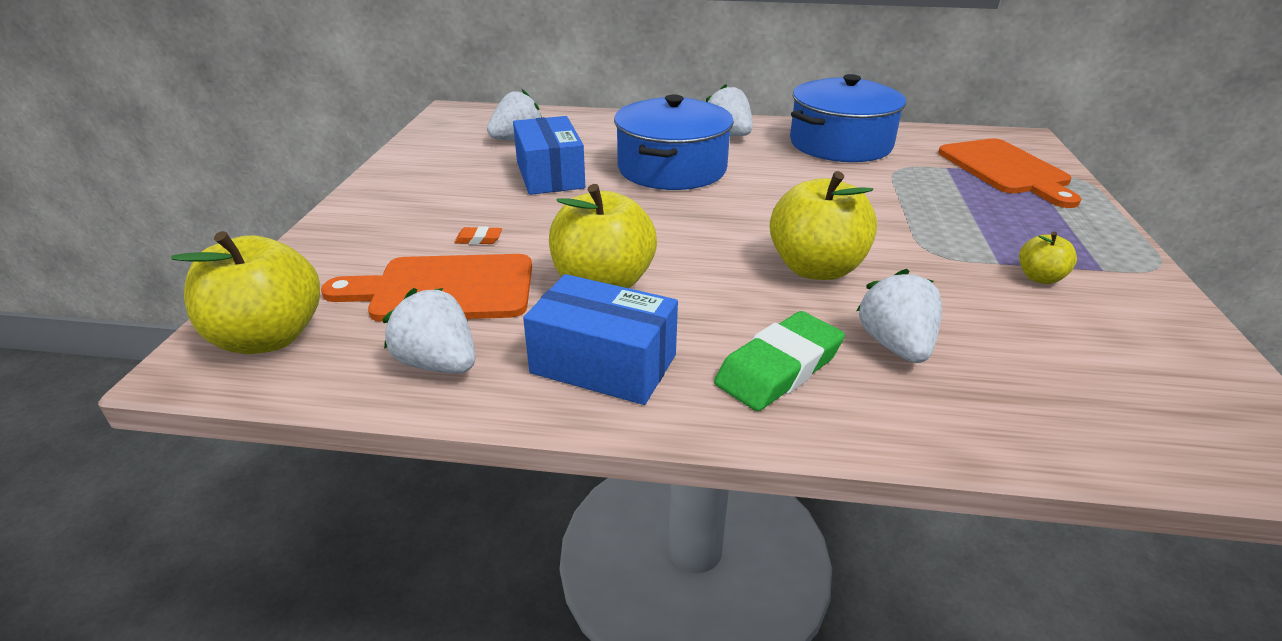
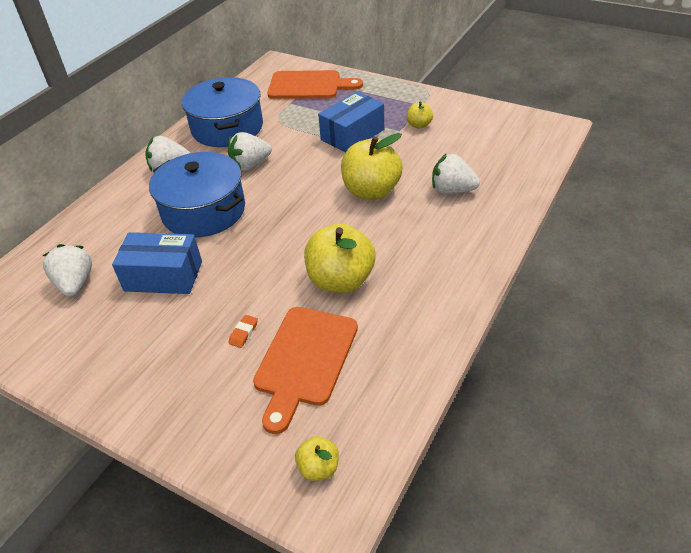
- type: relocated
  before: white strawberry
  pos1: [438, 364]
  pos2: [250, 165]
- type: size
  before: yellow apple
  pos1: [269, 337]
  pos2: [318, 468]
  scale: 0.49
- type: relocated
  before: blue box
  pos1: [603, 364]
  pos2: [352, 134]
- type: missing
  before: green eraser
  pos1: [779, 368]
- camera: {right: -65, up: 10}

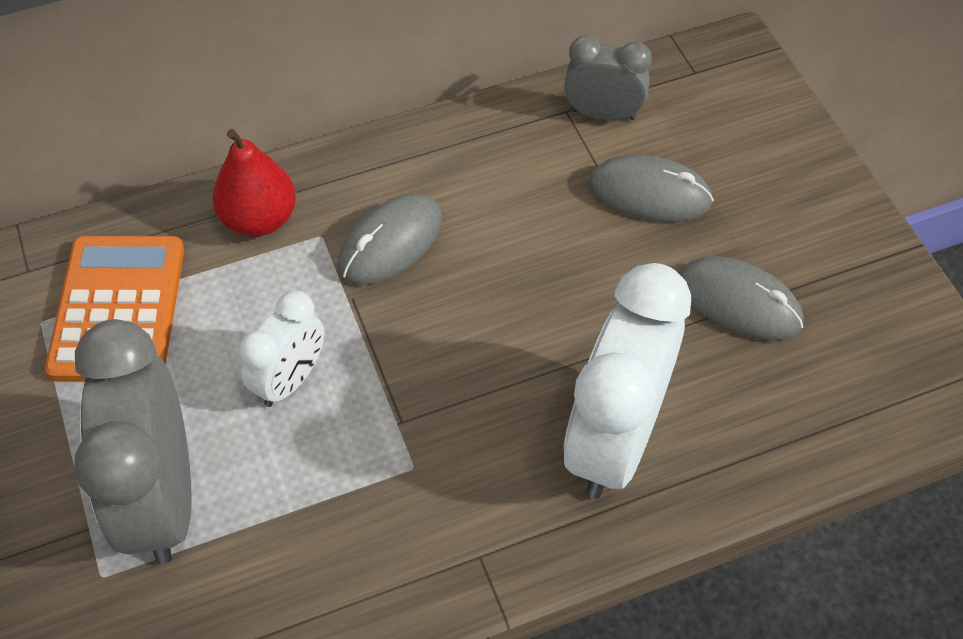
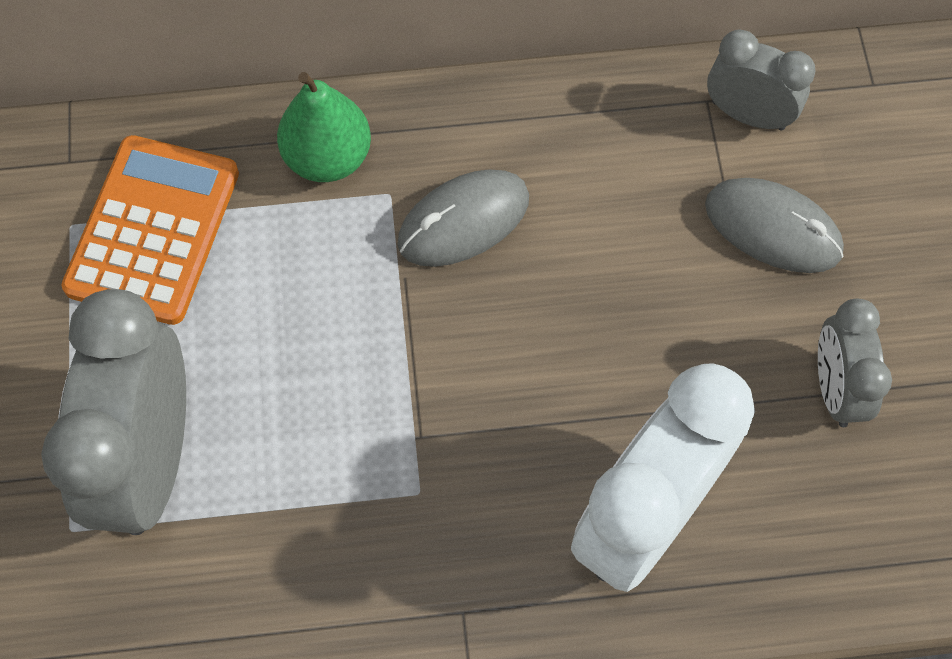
- type: colour
  before: red pear
  after: green pear
  pos1: [259, 219]
  pos2: [327, 157]
- type: exchanged
  before: grey mouse
  after: grey clock
  pos1: [739, 302]
  pos2: [835, 388]
- type: missing
  before: white clock
  pos1: [290, 380]
- camera: {right: 15, up: 10}

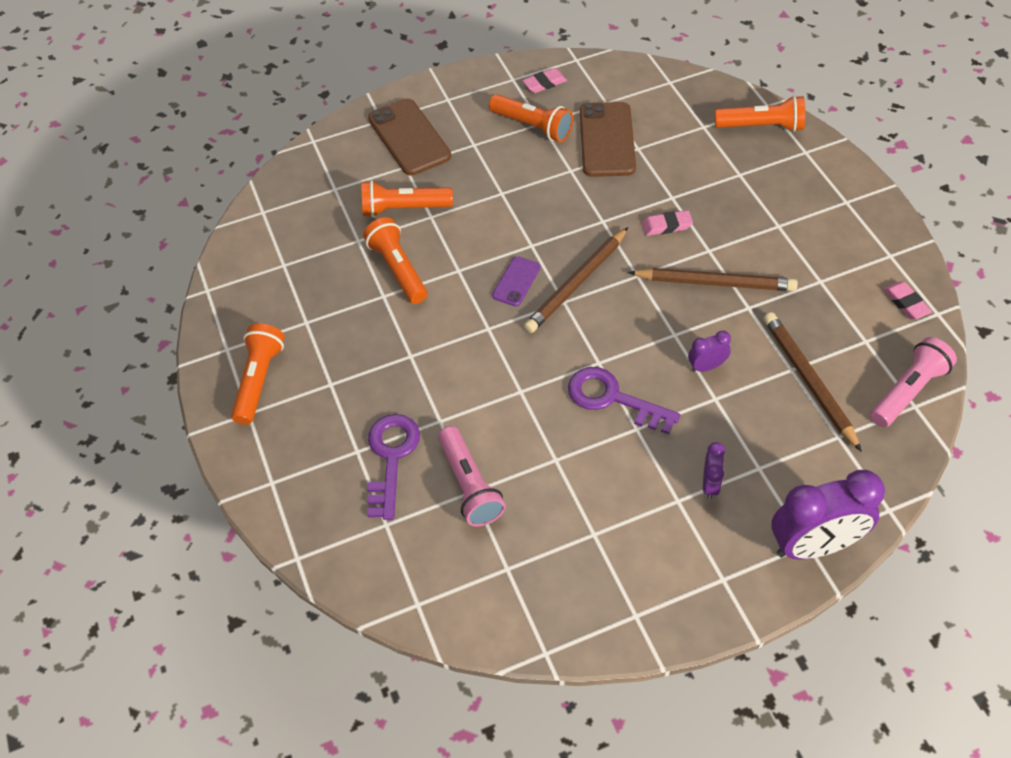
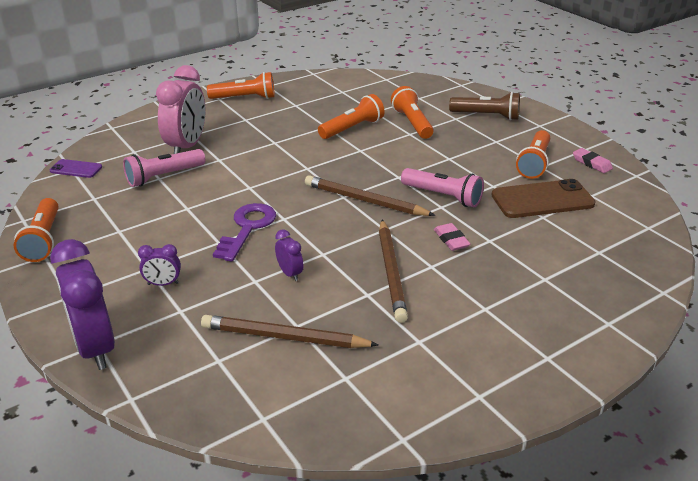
- type: relocated
  before: orange flashlight
  pos1: [761, 126]
  pos2: [43, 240]
- type: relocated
  before: purple phone
  pos1: [516, 281]
  pos2: [76, 169]
- type: exchanged
  before: purple key
  after: pink clock
  pos1: [391, 457]
  pos2: [187, 146]
- type: spun
  before: brown pencil
  pos1: [808, 381]
  pos2: [284, 337]
  turn: -135
- type: relocated
  before: pink flashlight
  pos1: [908, 391]
  pos2: [443, 196]
- type: exchanged
  before: brown phone
  after: brown flashlight
  pos1: [409, 137]
  pos2: [487, 116]
- type: missing
  before: pink eraser
  pos1: [905, 303]
- camera: {right: 75, up: -20}

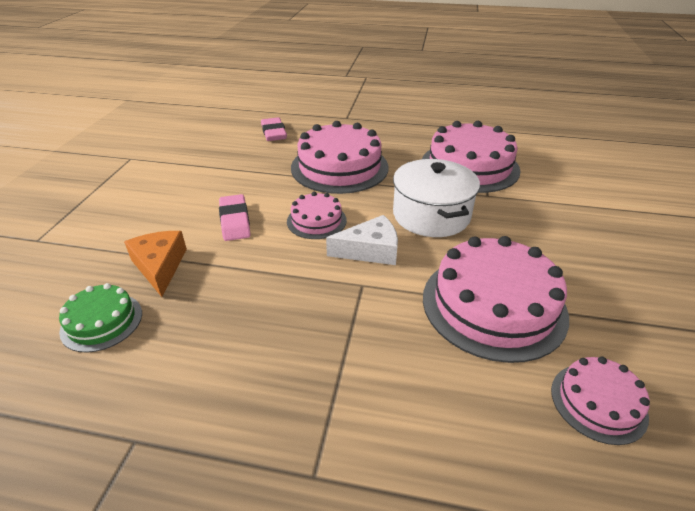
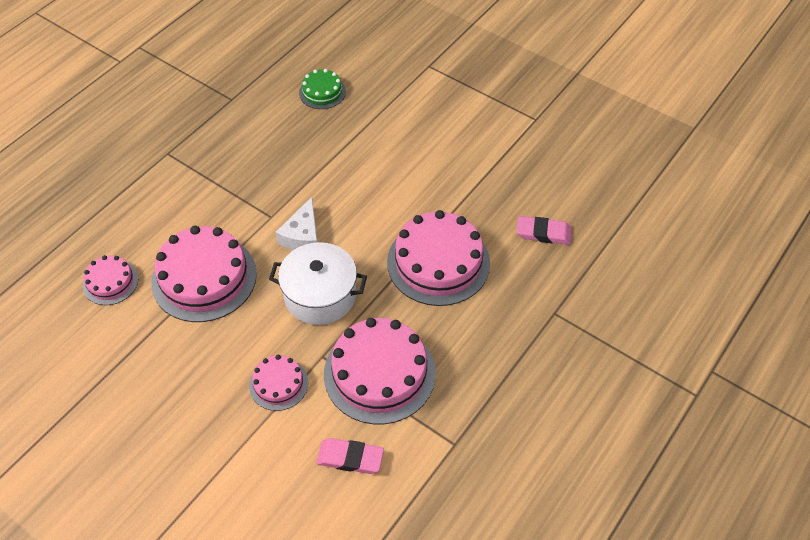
- type: relocated
  before: pink cake
  pos1: [316, 221]
  pos2: [278, 384]
- type: relocated
  before: pink eraser
  pos1: [235, 221]
  pos2: [350, 458]
- type: missing
  before: orange cheese
  pos1: [160, 266]
- camera: {right: 115, up: 15}

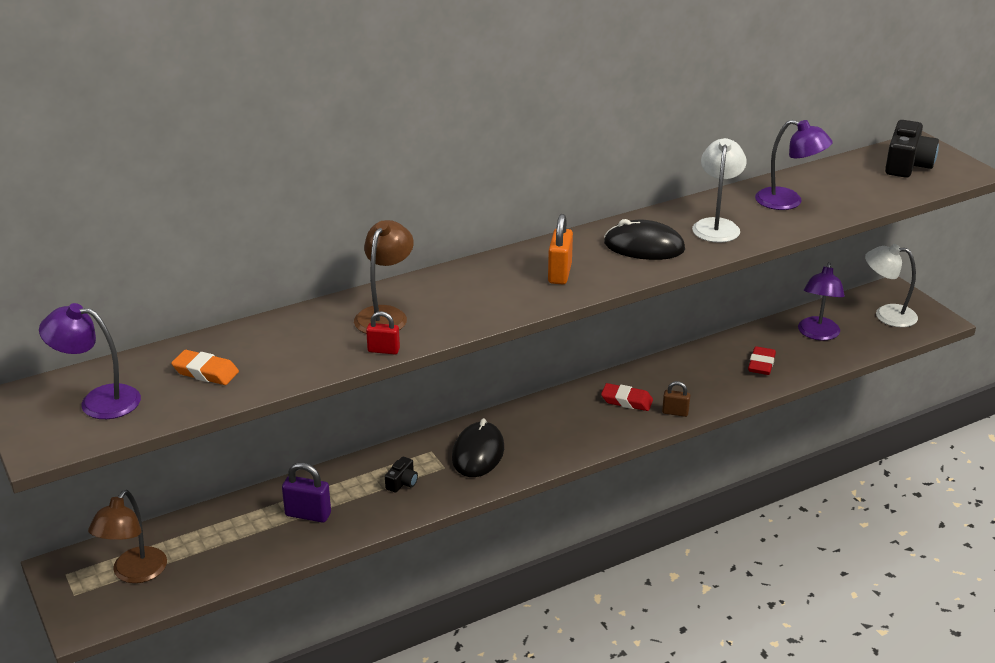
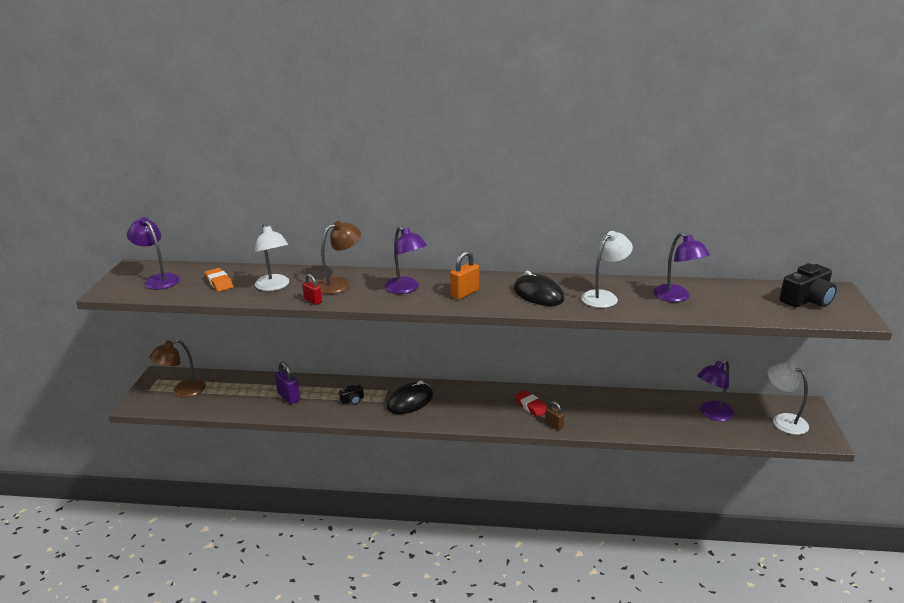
- type: appeared
  after: white lamp
  pos2: [274, 286]
- type: appeared
  after: purple lamp
  pos2: [406, 289]
- type: missing
  before: red eraser
  pos1: [761, 364]
- camera: {right: 35, up: -5}

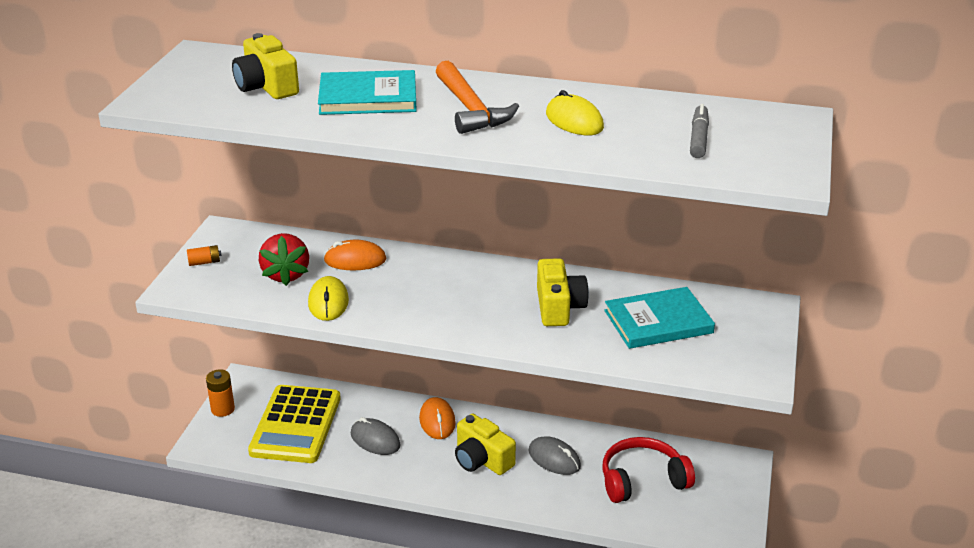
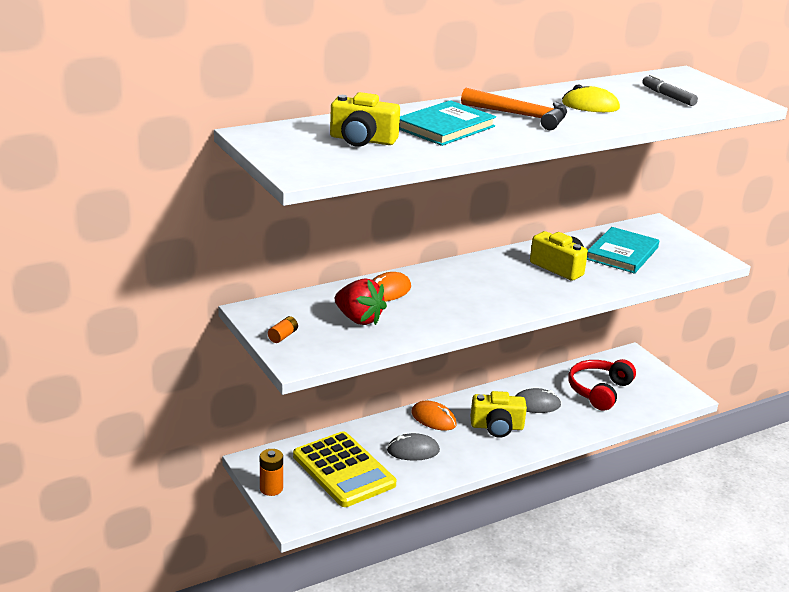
- type: missing
  before: yellow mouse
  pos1: [328, 302]
- camera: {right: -45, up: -5}

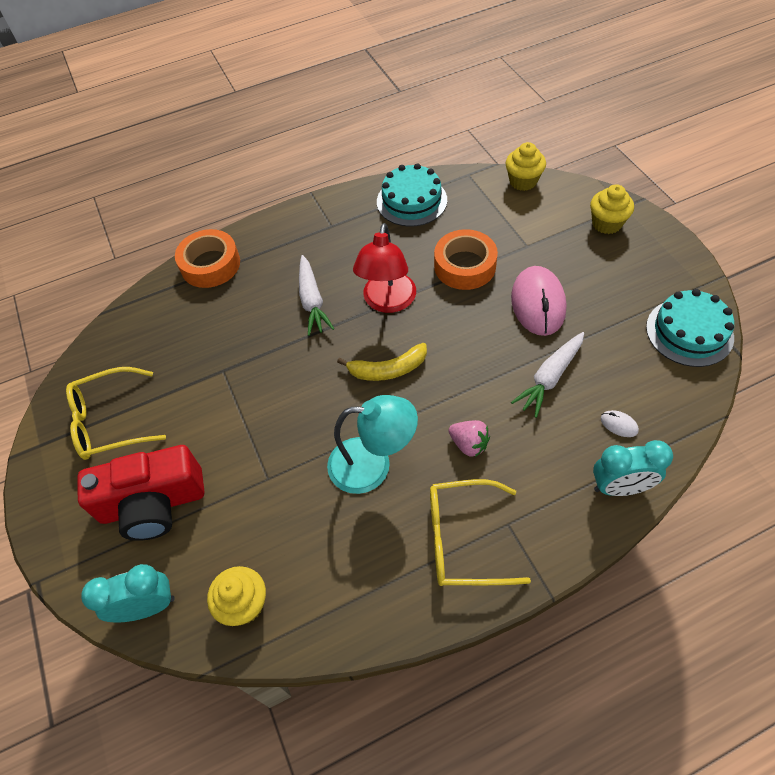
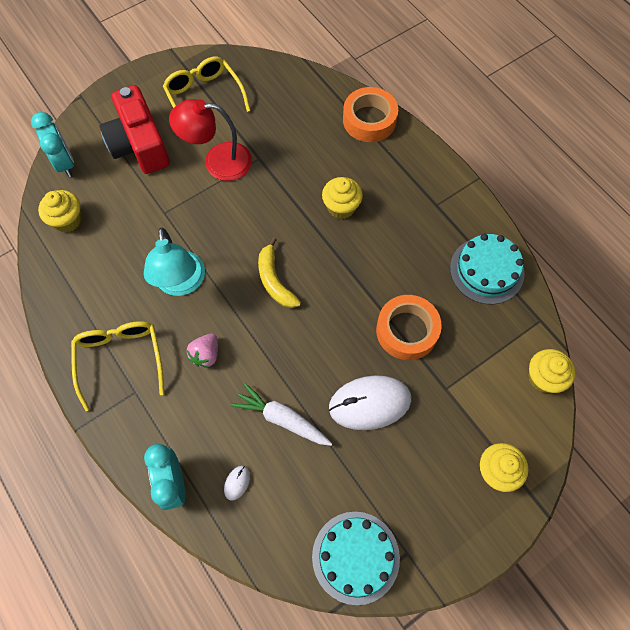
- type: relocated
  before: red lamp
  pos1: [387, 302]
  pos2: [218, 161]
- type: exchanged
  before: white carrot
  after: yellow cupcake
  pos1: [312, 301]
  pos2: [341, 207]
- type: colour
  before: pink mouse
  after: white mouse
  pos1: [538, 303]
  pos2: [369, 403]
- camera: {right: 75, up: 10}

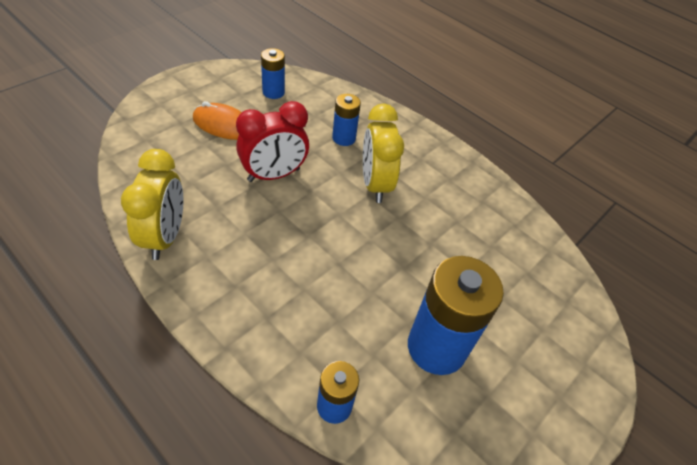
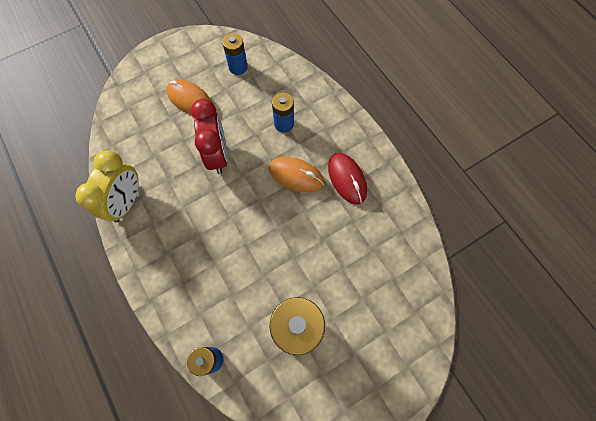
- type: spun
  before: red clock
  pos1: [274, 175]
  pos2: [217, 155]
  turn: -90
- type: exchanged
  before: yellow clock
  after: orange mouse
  pos1: [375, 185]
  pos2: [296, 175]
- type: appeared
  after: red mouse
  pos2: [347, 179]
- camera: {right: 20, up: 20}

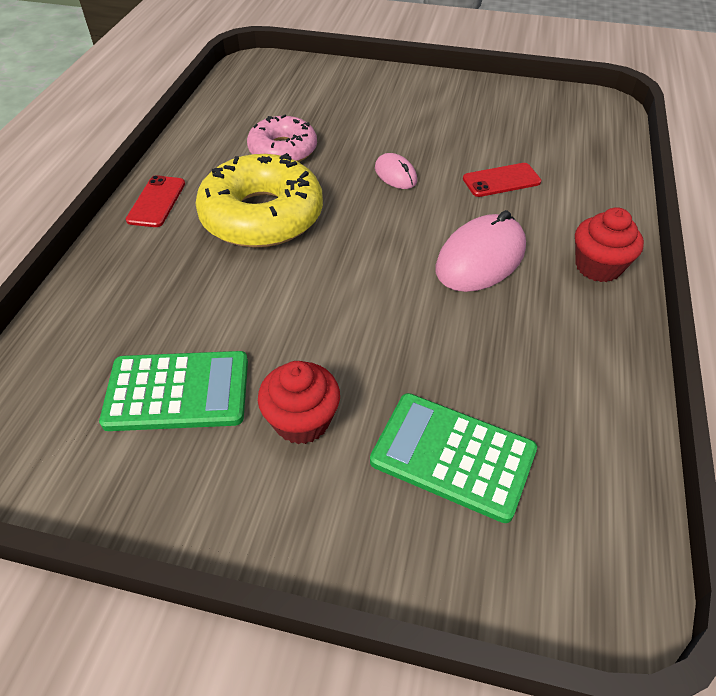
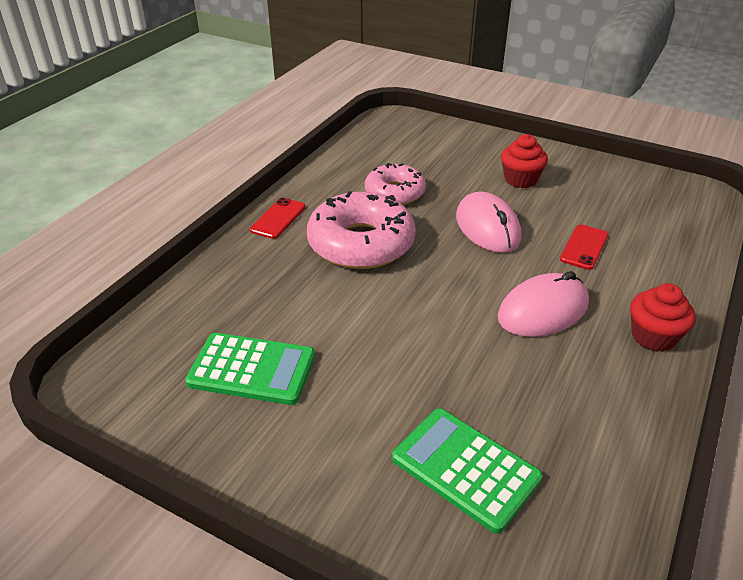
- type: colour
  before: yellow donut
  after: pink donut
  pos1: [262, 216]
  pos2: [361, 243]
- type: size
  before: pink mouse
  pos1: [395, 174]
  pos2: [487, 227]
  scale: 1.83
- type: relocated
  before: red cupcake
  pos1: [302, 420]
  pos2: [520, 180]
- type: spun
  before: red phone
  pos1: [501, 180]
  pos2: [584, 247]
  turn: -60
- camera: {right: 15, up: -10}

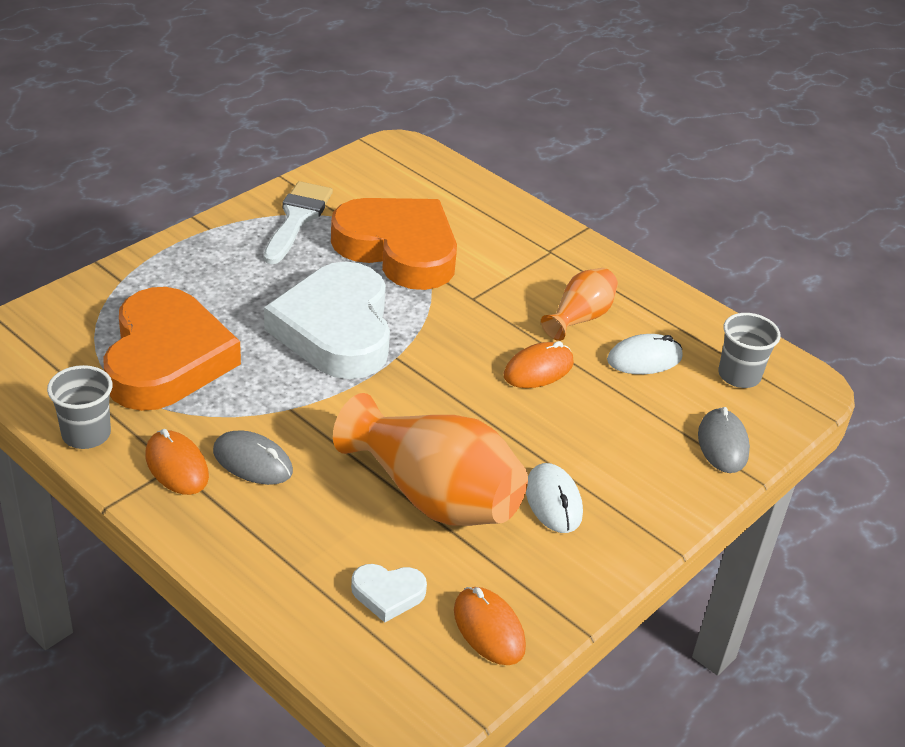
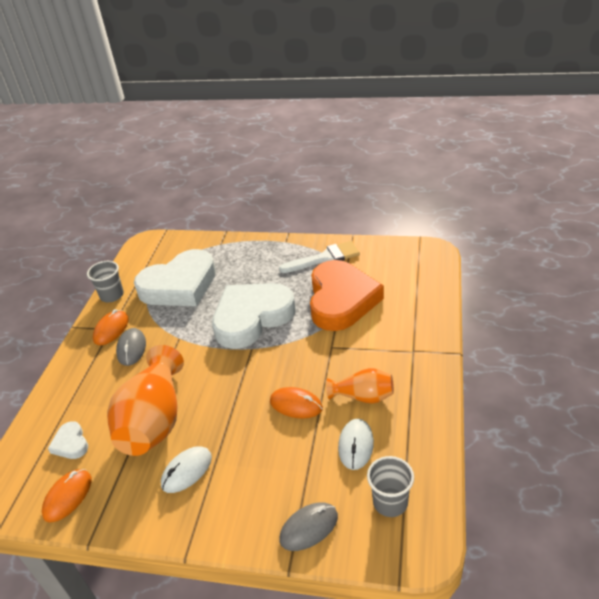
- type: colour
  before: orange heart
  after: white heart
  pos1: [166, 359]
  pos2: [179, 285]
- type: spun
  before: white mouse
  pos1: [644, 359]
  pos2: [356, 445]
  turn: 60
- camera: {right: 65, up: 0}

